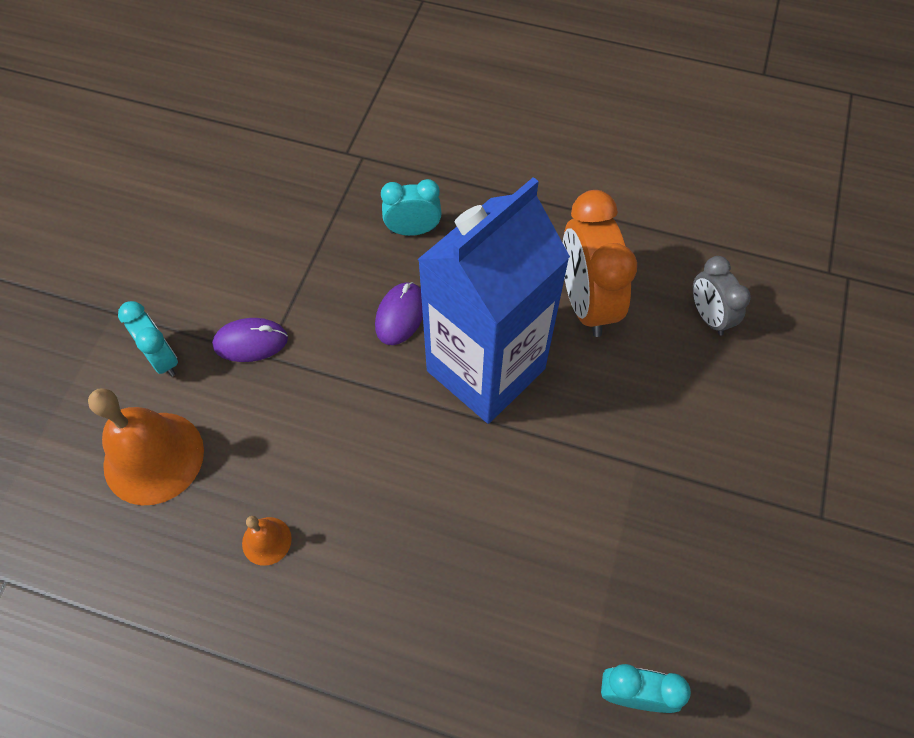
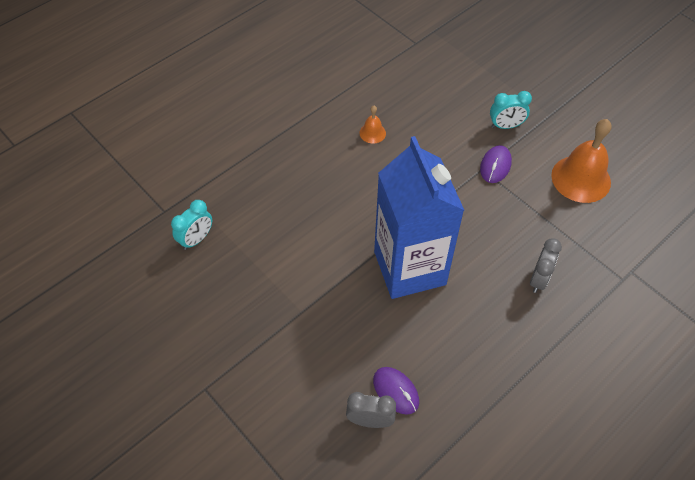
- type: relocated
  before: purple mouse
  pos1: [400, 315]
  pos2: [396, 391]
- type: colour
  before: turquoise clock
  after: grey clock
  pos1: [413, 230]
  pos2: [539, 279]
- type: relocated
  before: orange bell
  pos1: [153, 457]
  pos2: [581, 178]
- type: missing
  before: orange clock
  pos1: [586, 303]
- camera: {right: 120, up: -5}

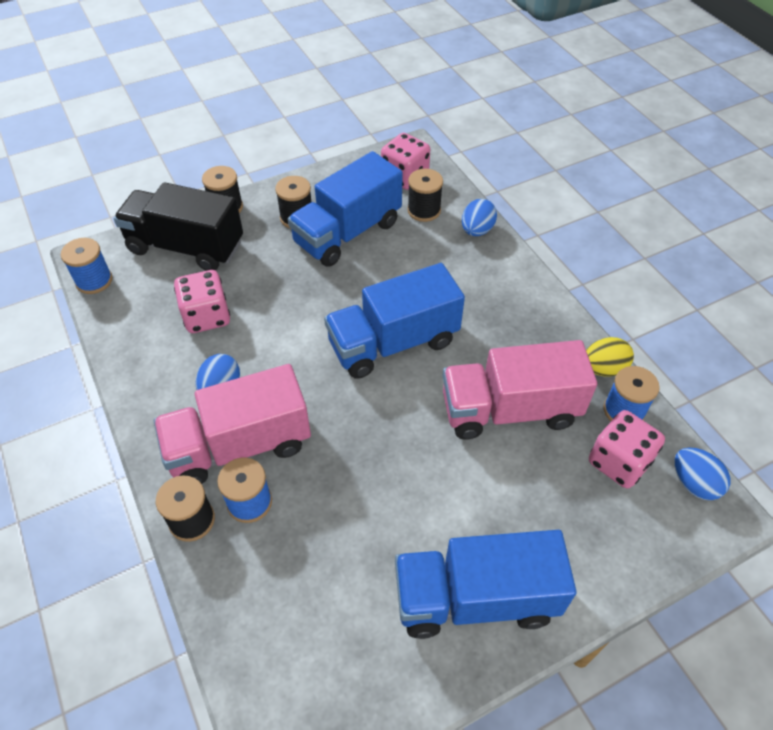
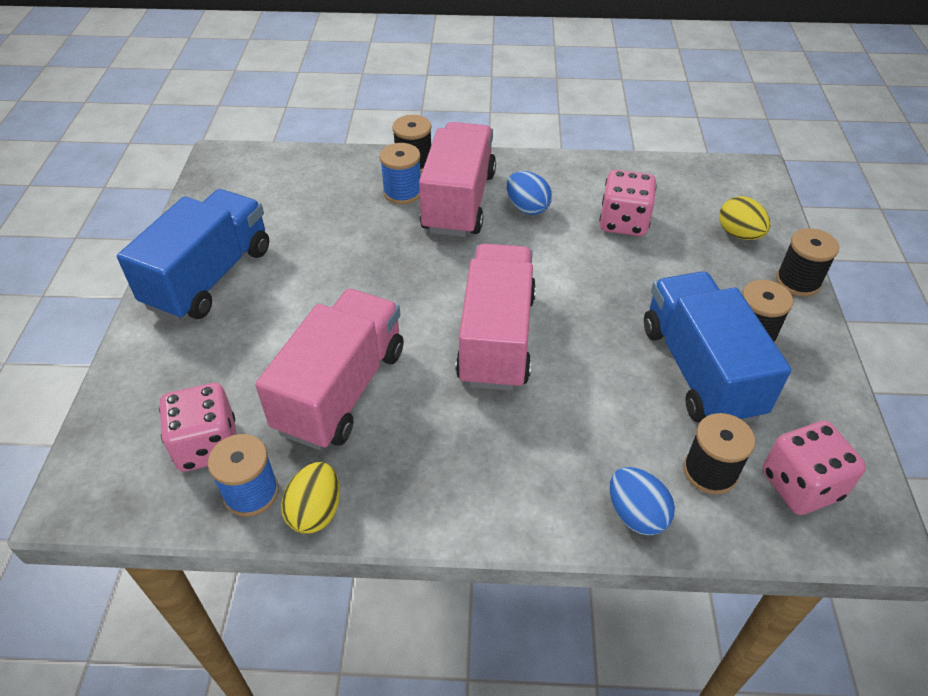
- type: colour
  before: blue truck
  after: pink truck
  pos1: [393, 343]
  pos2: [496, 338]
- type: exchanged
  before: black truck
  after: yellow egg
  pos1: [186, 247]
  pos2: [739, 234]
- type: missing
  before: blue spool
  pos1: [94, 281]
- type: missing
  before: blue egg
  pos1: [693, 483]
- camera: {right: 120, up: -5}

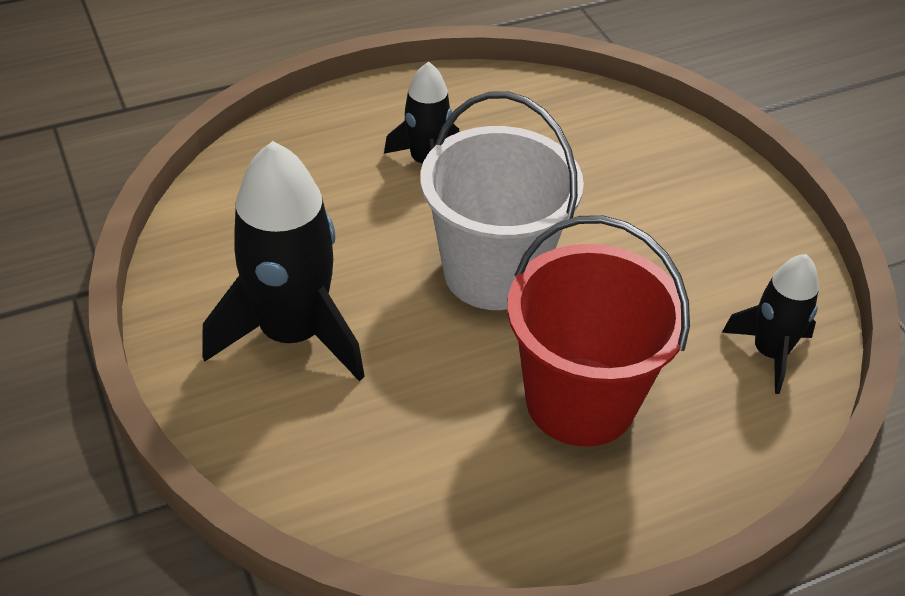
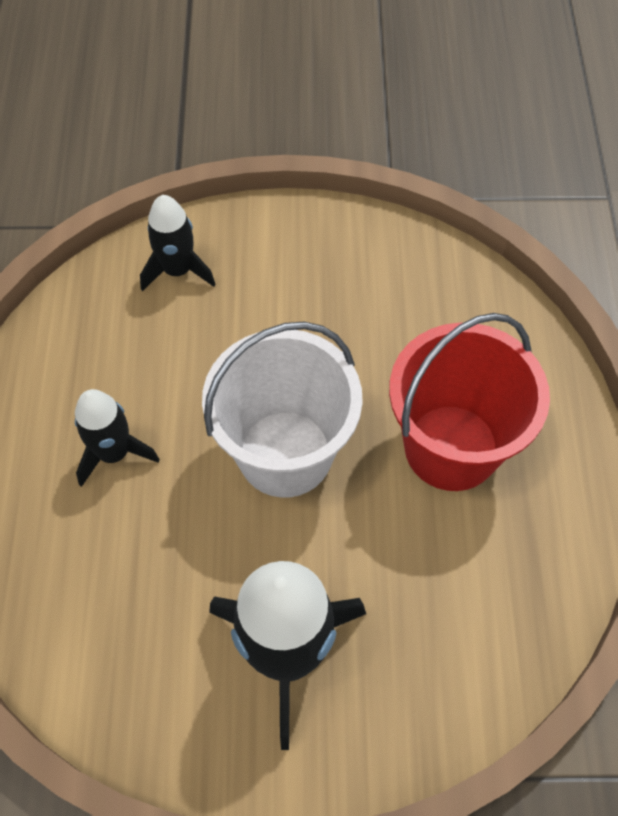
- type: relocated
  before: black rocket
  pos1: [769, 353]
  pos2: [177, 270]
- camera: {right: -65, up: 15}

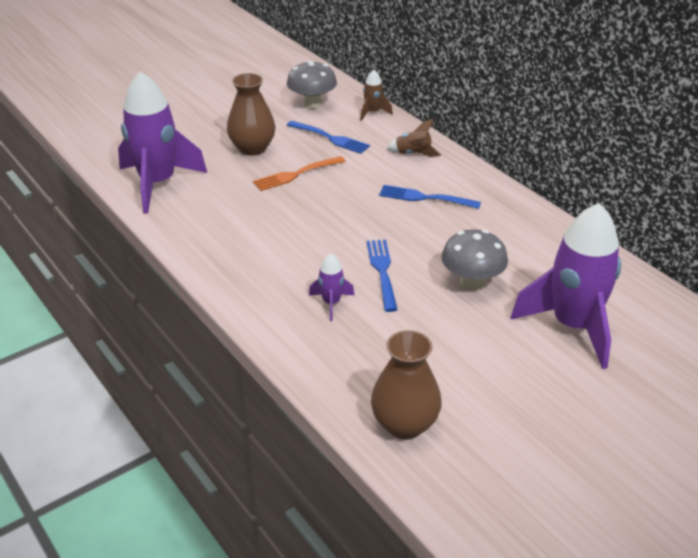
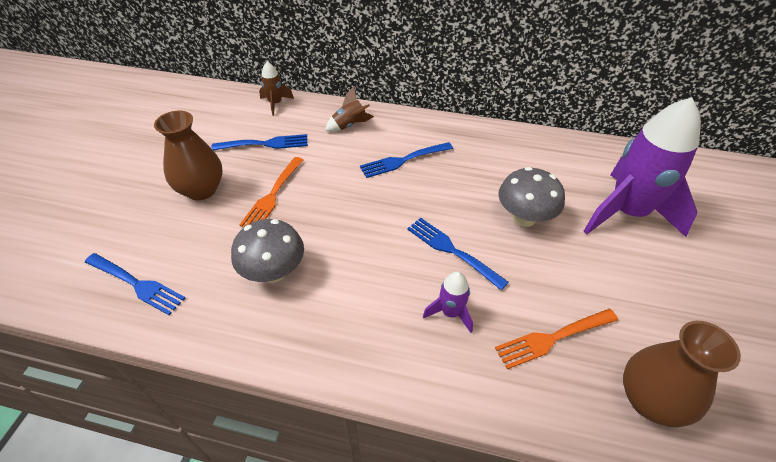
- type: exchanged
  before: purple rocket
  after: blue fork
  pos1: [157, 184]
  pos2: [136, 284]
- type: relocated
  before: grey mushroom
  pos1: [312, 104]
  pos2: [274, 272]
- type: appeared
  after: orange fork
  pos2: [552, 338]
- camera: {right: -40, up: 10}

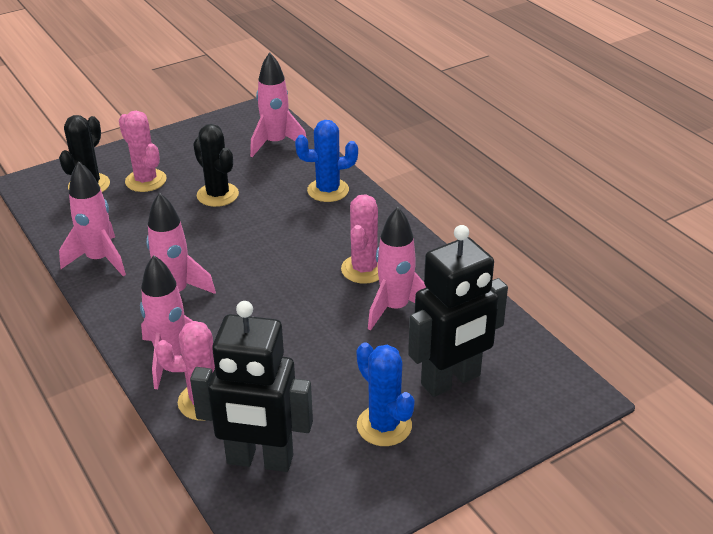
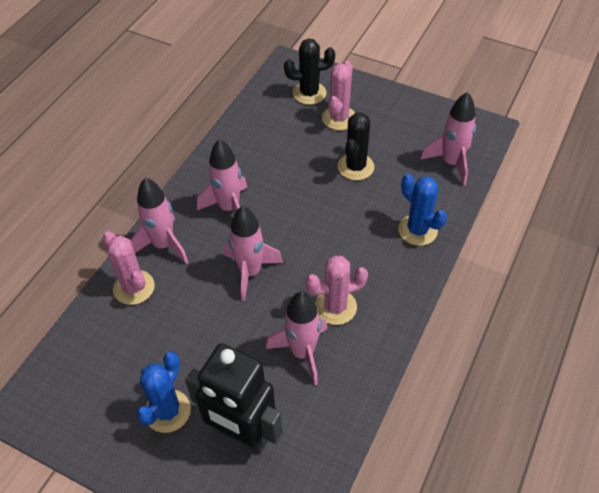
- type: relocated
  before: pink rocket
  pos1: [99, 260]
  pos2: [250, 272]
- type: missing
  before: black robot
  pos1: [260, 460]
- camera: {right: 60, up: 15}

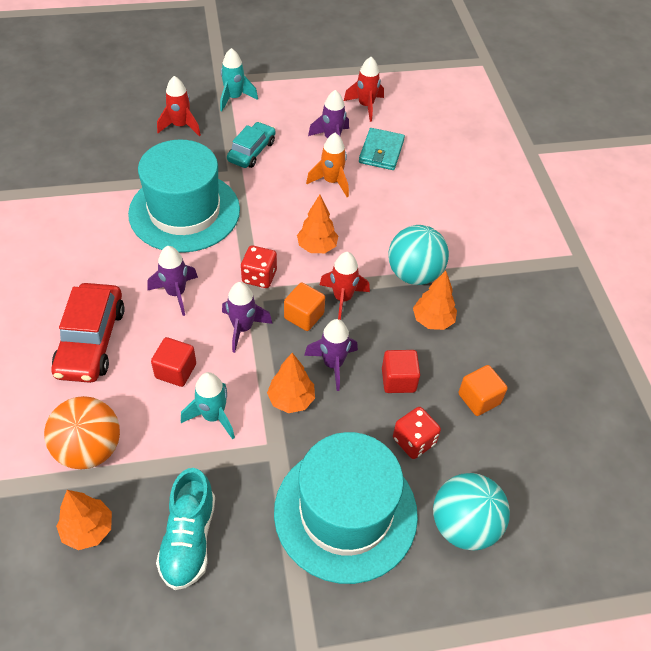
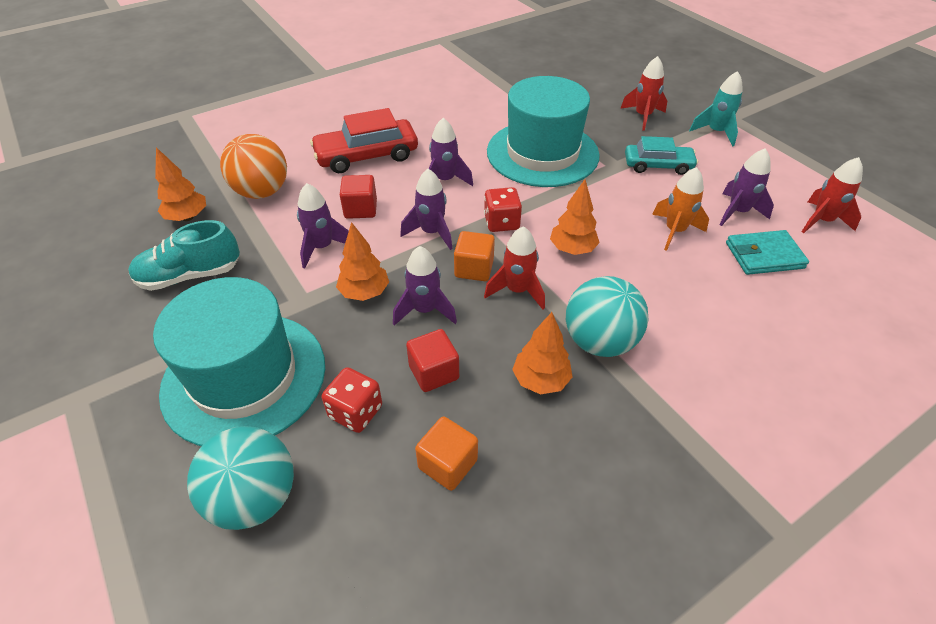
- type: colour
  before: turquoise rocket
  after: purple rocket
  pos1: [213, 416]
  pos2: [322, 247]
- camera: {right: 70, up: -5}

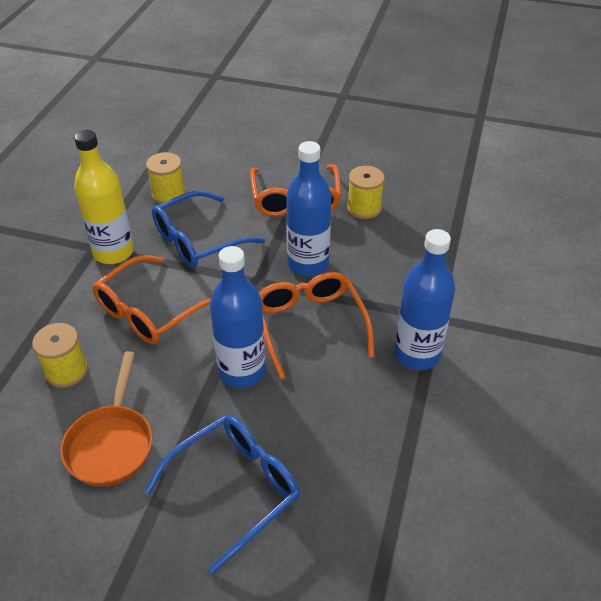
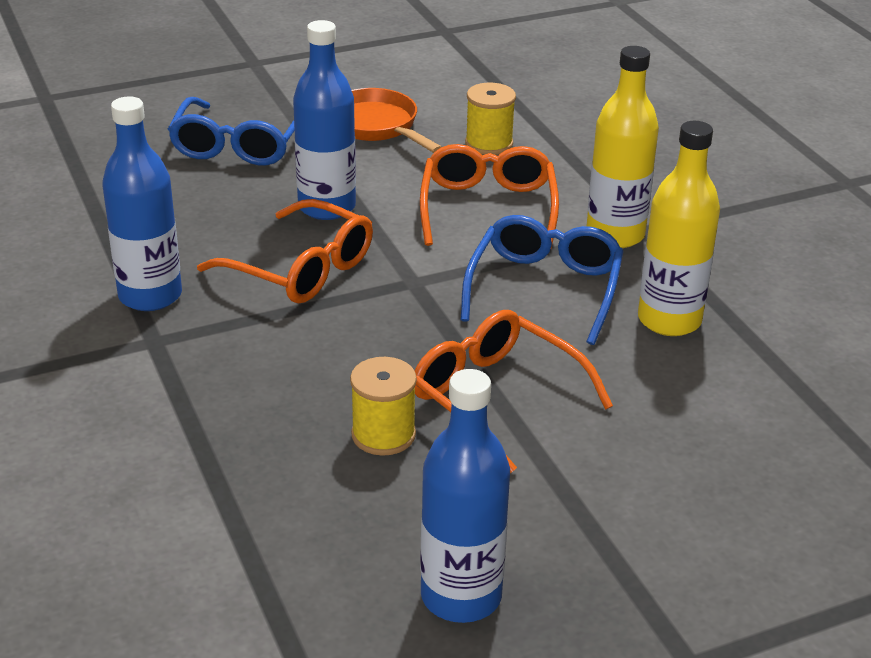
- type: relocated
  before: blue bottle
  pos1: [308, 264]
  pos2: [461, 596]
- type: exchanged
  before: yellow spool
  after: yellow bottle
  pos1: [168, 194]
  pos2: [669, 320]
- camera: {right: 140, up: -10}

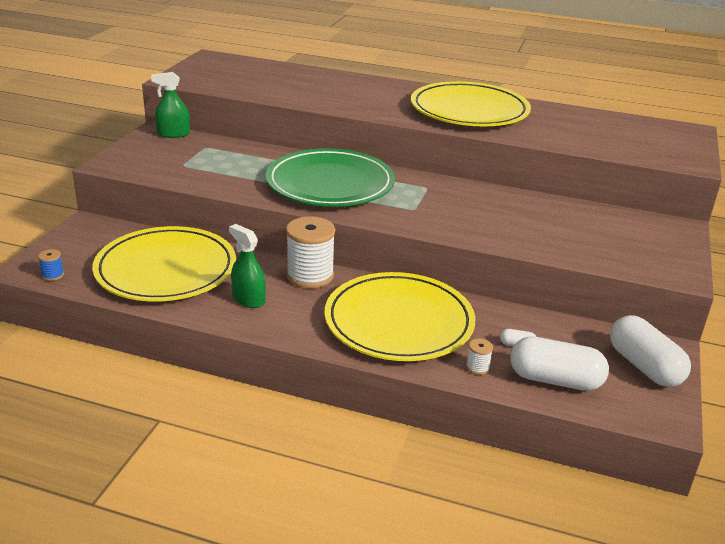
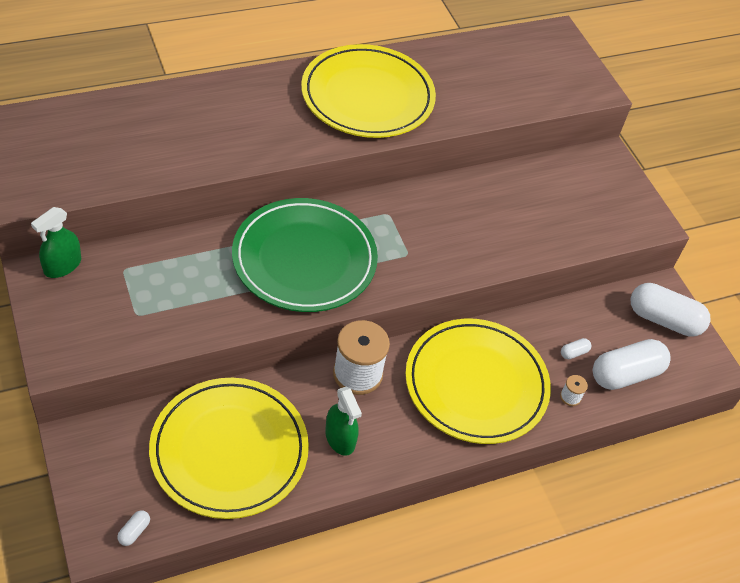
- type: exchanged
  before: blue spool
  after: white capsule
  pos1: [53, 275]
  pos2: [134, 531]
- type: spun
  before: green spray bottle
  pos1: [248, 299]
  pos2: [340, 438]
  turn: -120
- camera: {right: -45, up: 20}

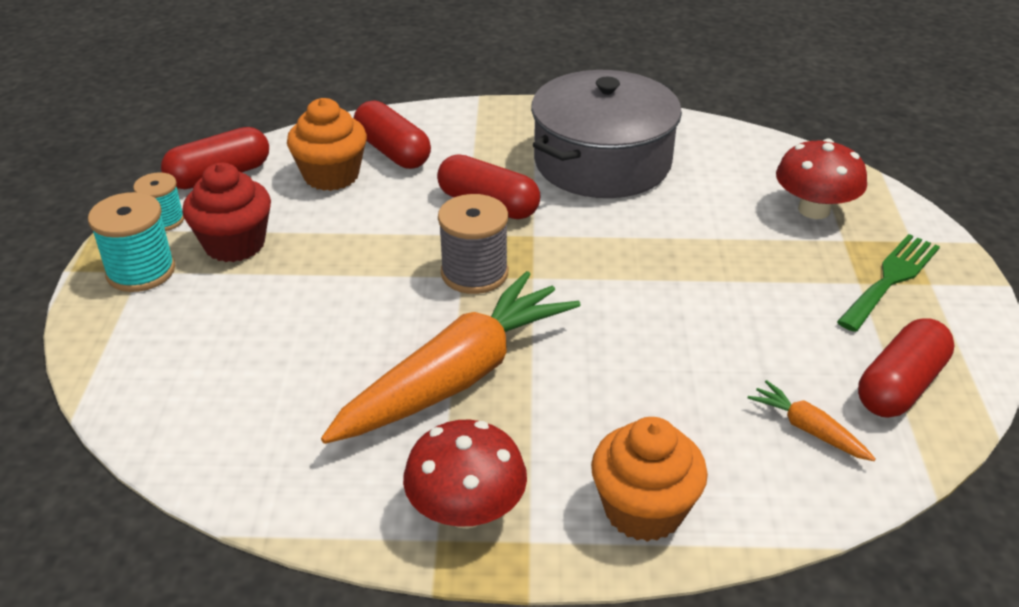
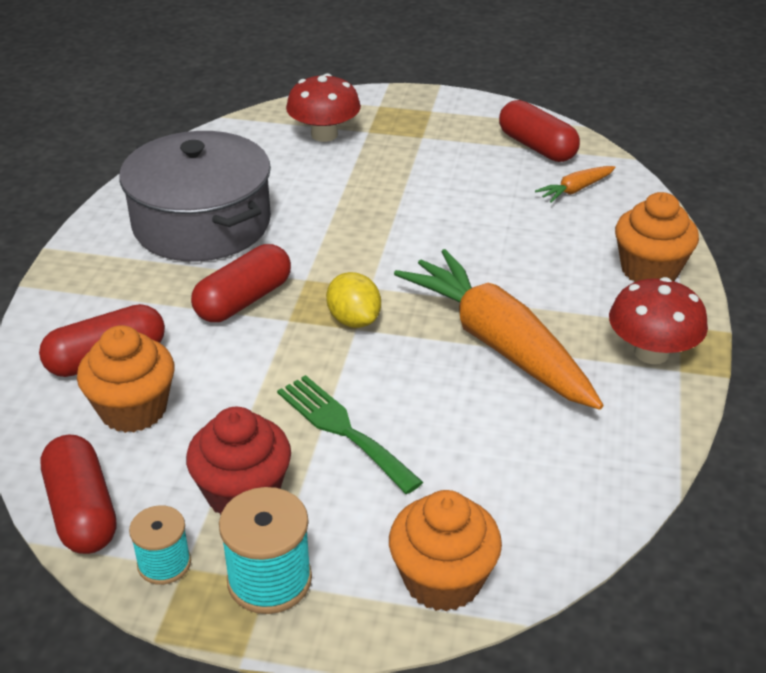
- type: relocated
  before: green fork
  pos1: [891, 279]
  pos2: [343, 429]
- type: exchanged
  before: grey spool
  after: yellow lemon
  pos1: [474, 273]
  pos2: [354, 320]
- type: appeared
  after: orange cupcake
  pos2: [442, 580]
- camera: {right: -80, up: 0}

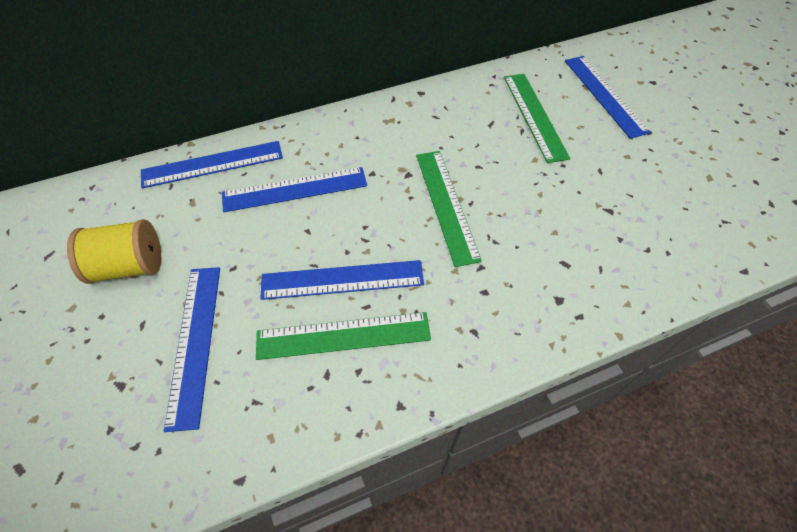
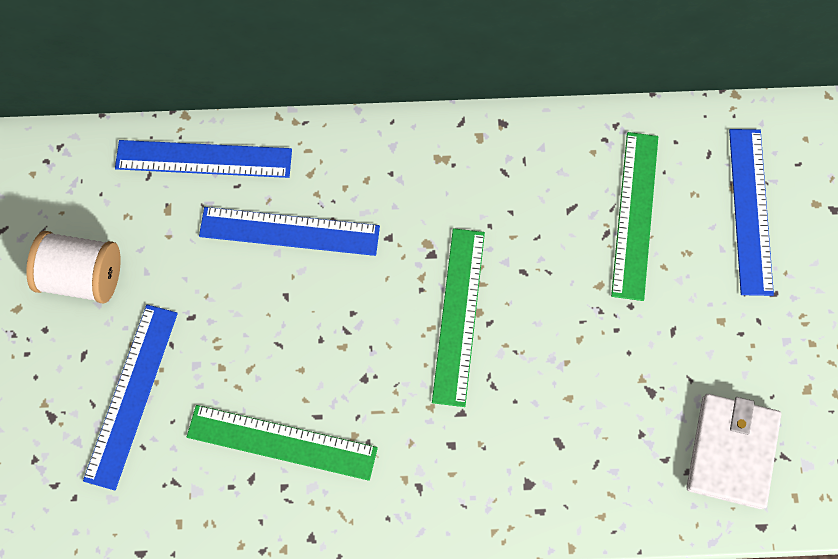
- type: colour
  before: yellow spool
  after: white spool
  pos1: [129, 266]
  pos2: [83, 276]
- type: appeared
  after: white wallet
  pos2: [732, 451]
- type: missing
  before: blue ruler
  pos1: [342, 280]
- camera: {right: 20, up: 15}

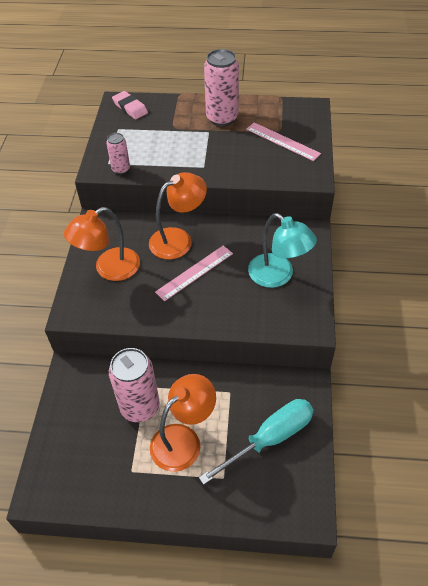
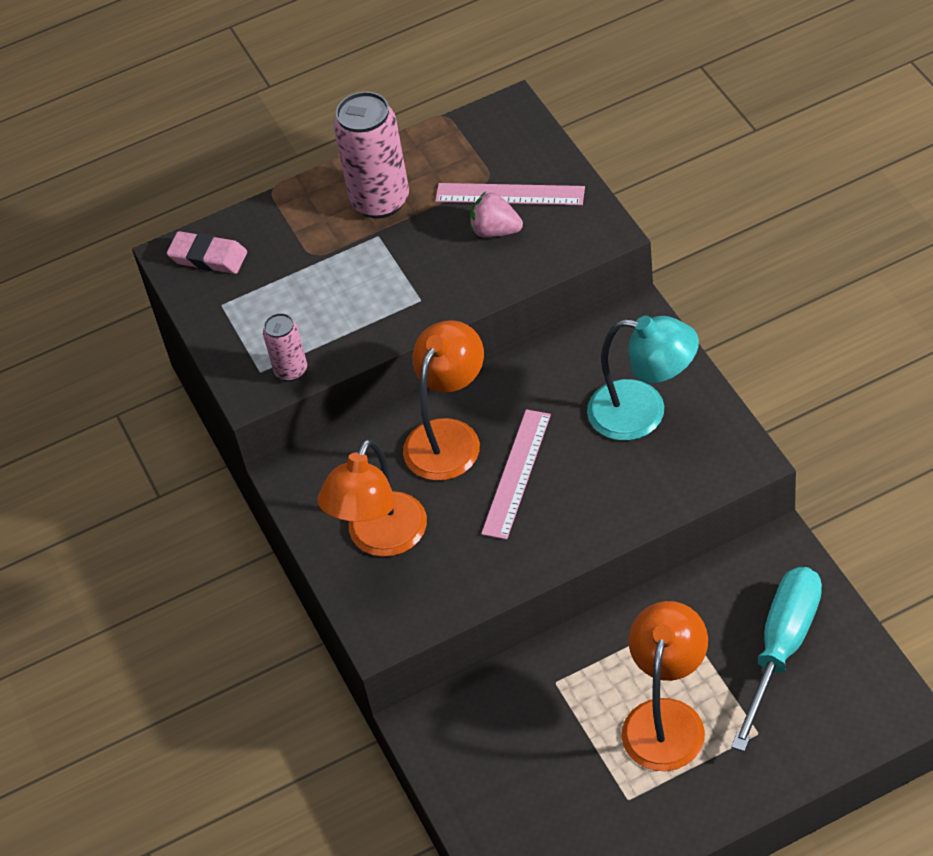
- type: appeared
  after: pink strawberry
  pos2: [495, 231]
- type: missing
  before: pink can
  pos1: [140, 407]
- camera: {right: -25, up: 0}

